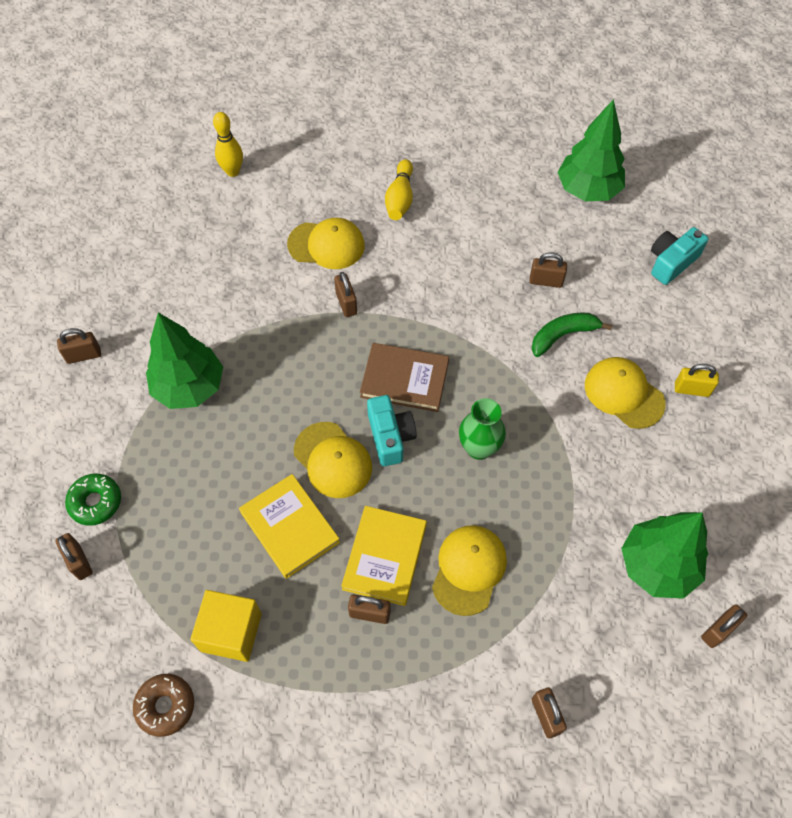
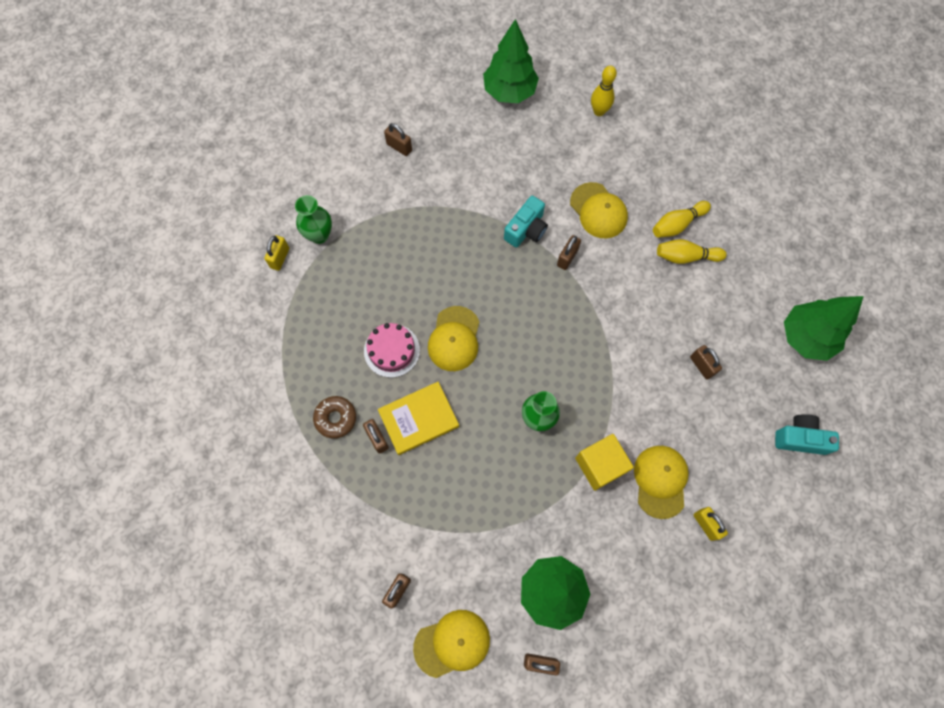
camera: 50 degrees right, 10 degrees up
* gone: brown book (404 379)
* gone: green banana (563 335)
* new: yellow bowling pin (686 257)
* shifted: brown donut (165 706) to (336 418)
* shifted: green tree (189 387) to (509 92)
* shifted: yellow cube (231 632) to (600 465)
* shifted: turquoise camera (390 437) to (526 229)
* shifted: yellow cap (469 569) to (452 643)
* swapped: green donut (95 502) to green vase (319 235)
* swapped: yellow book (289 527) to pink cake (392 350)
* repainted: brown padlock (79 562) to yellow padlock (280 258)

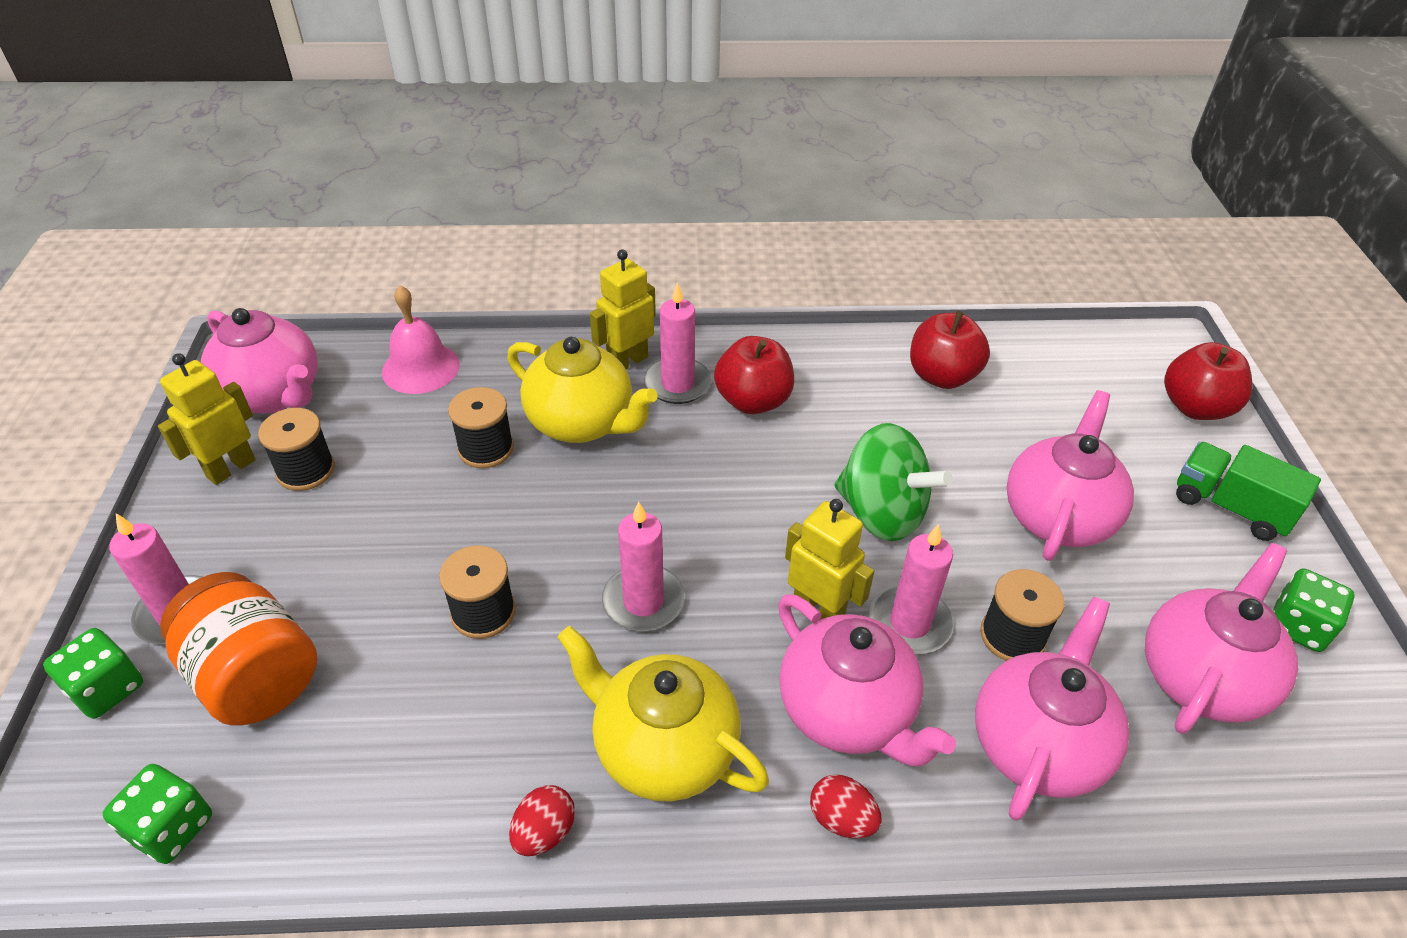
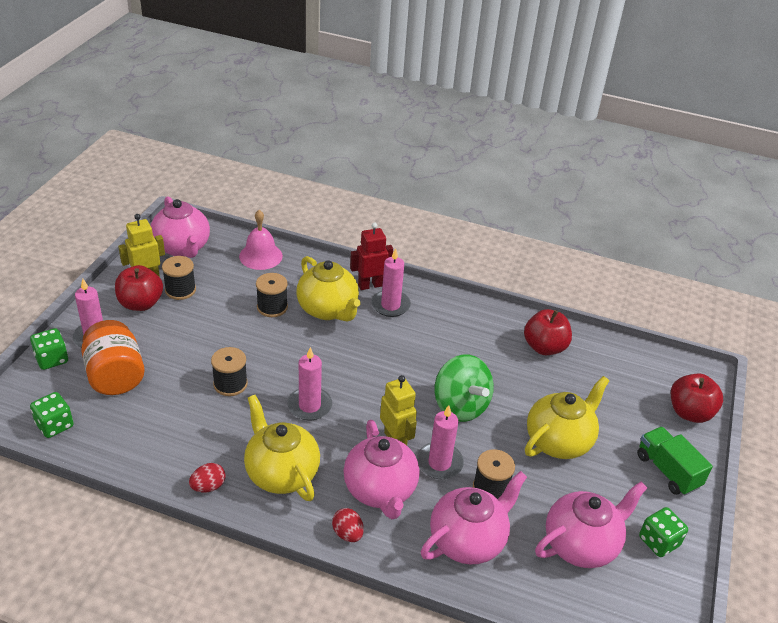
camera: 20 degrees right, 5 degrees down
* shifted: red apple (753 401) to (141 303)
* repainted: yellow robot (627 362) to red robot (370 285)
* repainted: pink teapot (1057 517) to yellow teapot (559 441)

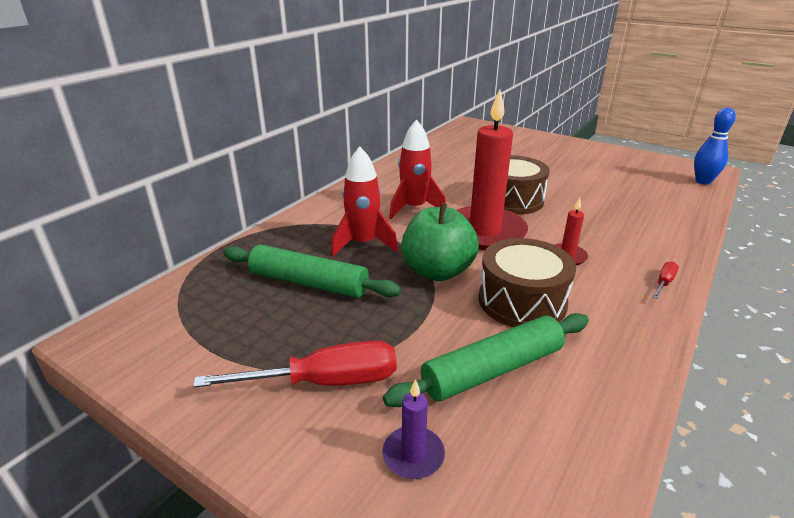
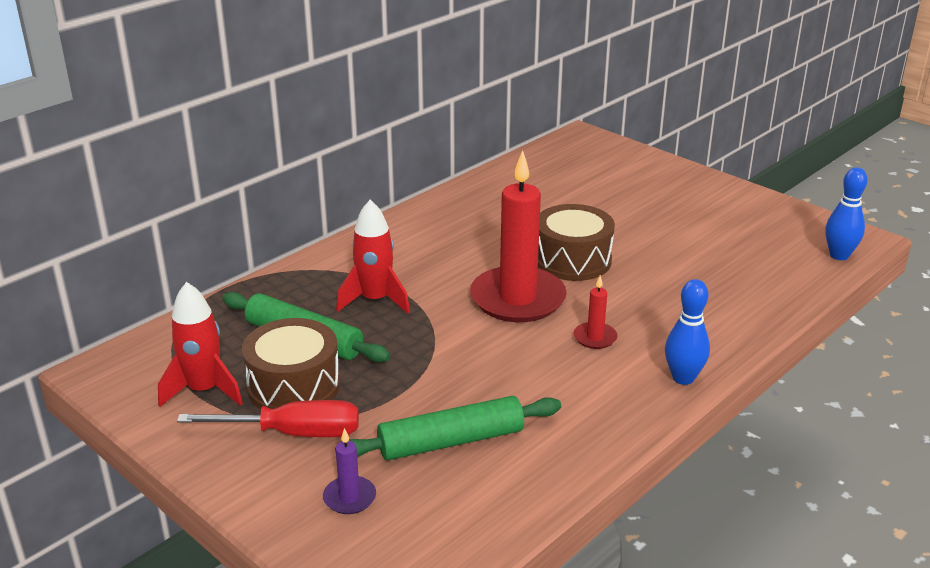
camera: 10 degrees right, 0 degrees up
* gone: green apple (437 271)
* shifted: red rocket (414 208) to (204 390)
* shifted: brown drum (522 301) to (294 386)
* swapped: red screwdriver (664 282) to blue bowling pin (683 378)

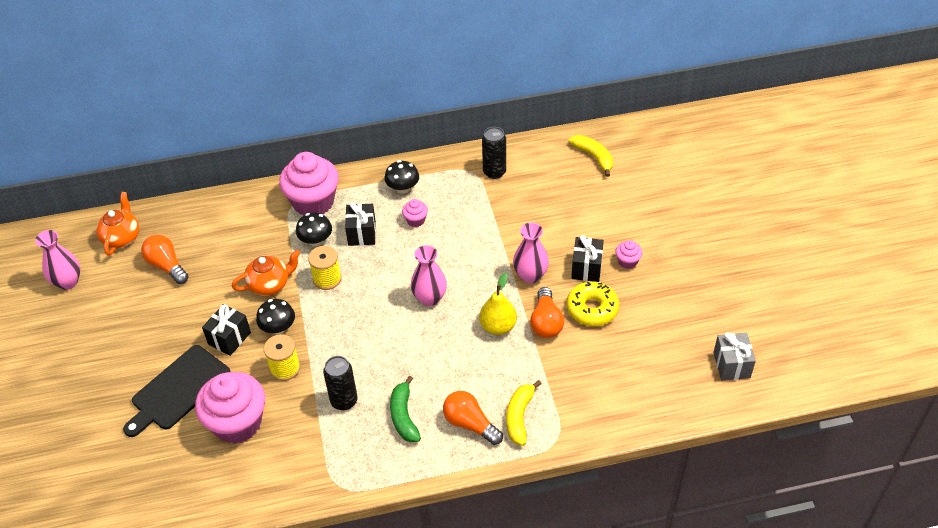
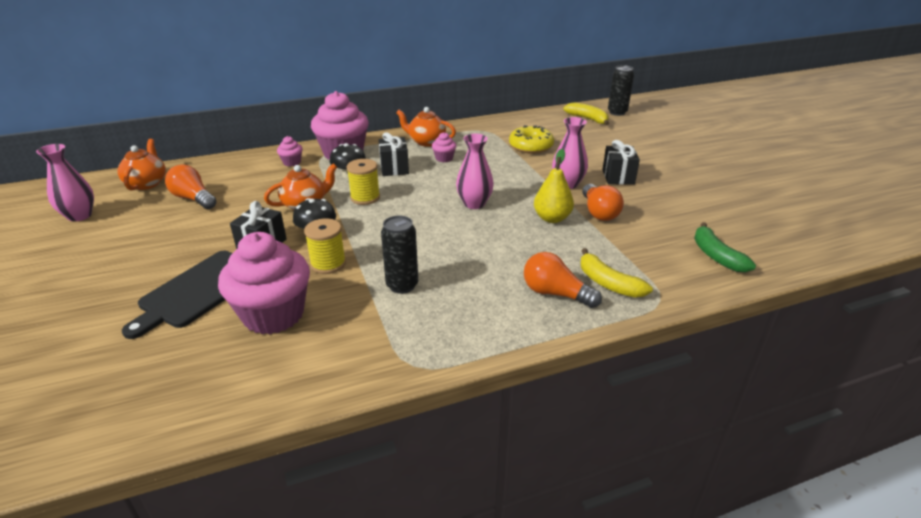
camera: 10 degrees left, 15 degrees down
* gone: grey gift (731 365)
* shifted: green banana (404 416) to (716 256)
* shifted: black can (494 172) to (617 112)
* shifted: yellow donut (592 309) to (531 146)
* shifted: pink cupcake (627 262) to (292 162)
* swapped: black mushroom (403 188) to orange teapot (426 142)
* rotated: yellow banana (519 416) = (608 283) 45 degrees counterclockwise

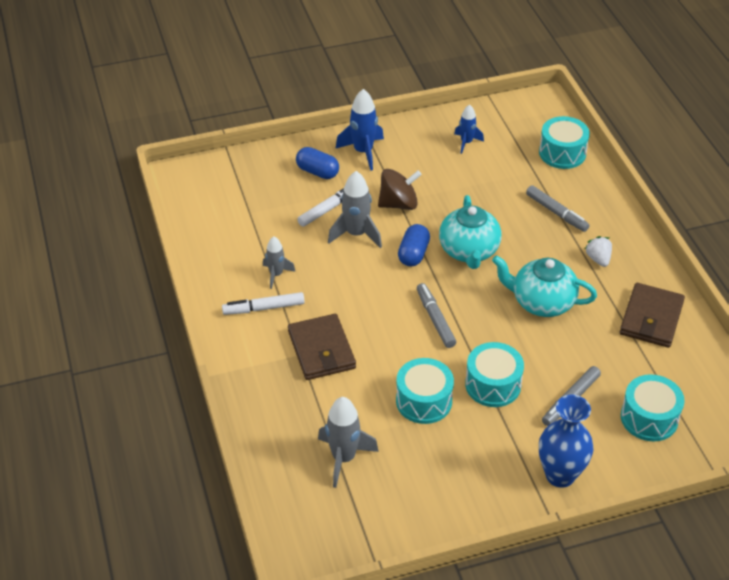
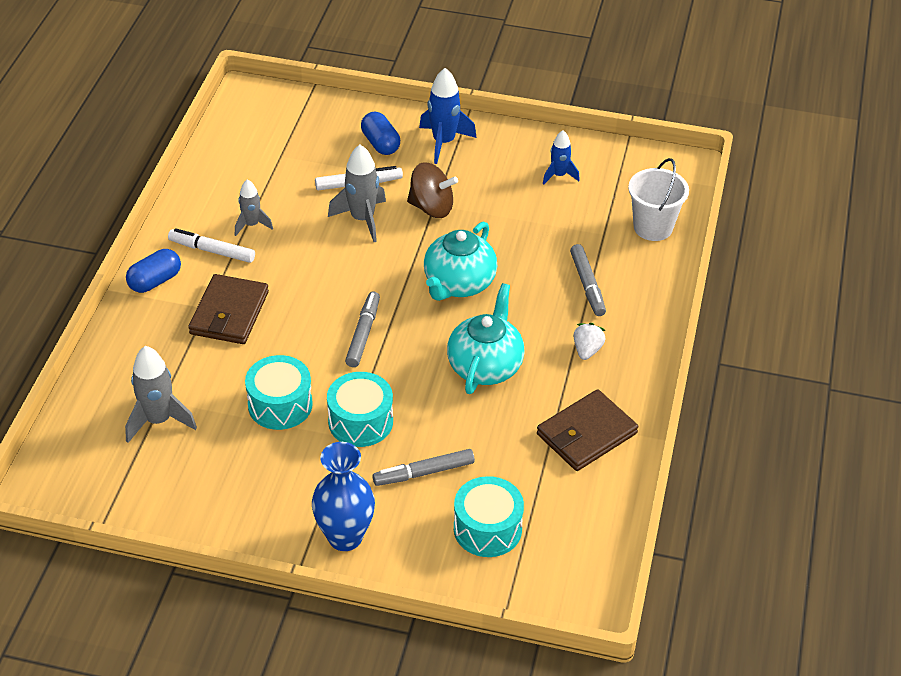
camera: 30 degrees right, 0 degrees up
* shifted: blue capsule (413 254) to (155 281)
* swapped: turquoise drum (562 153) to white bucket (653 227)
* rotated: turquoise teapot (541 302) = (485 366) 60 degrees clockwise

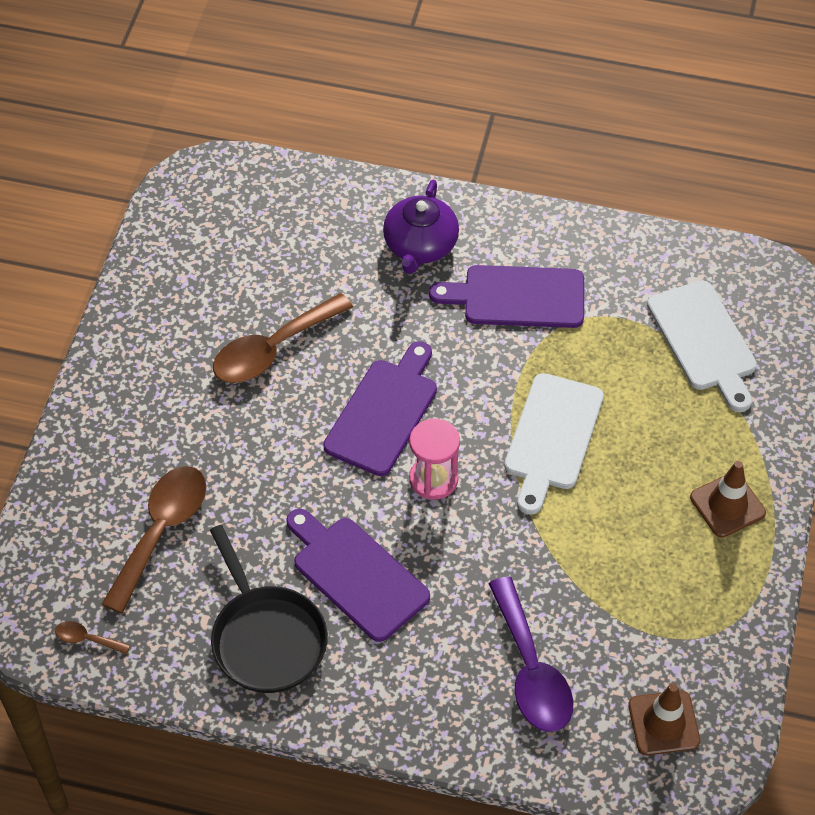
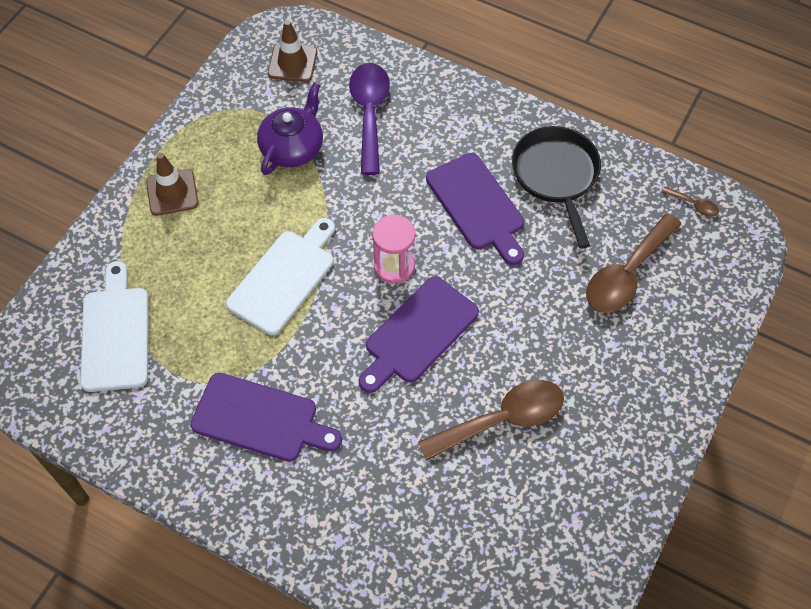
camera: 165 degrees left, 5 degrees up
* shifted: purple teapot (420 246) to (293 148)

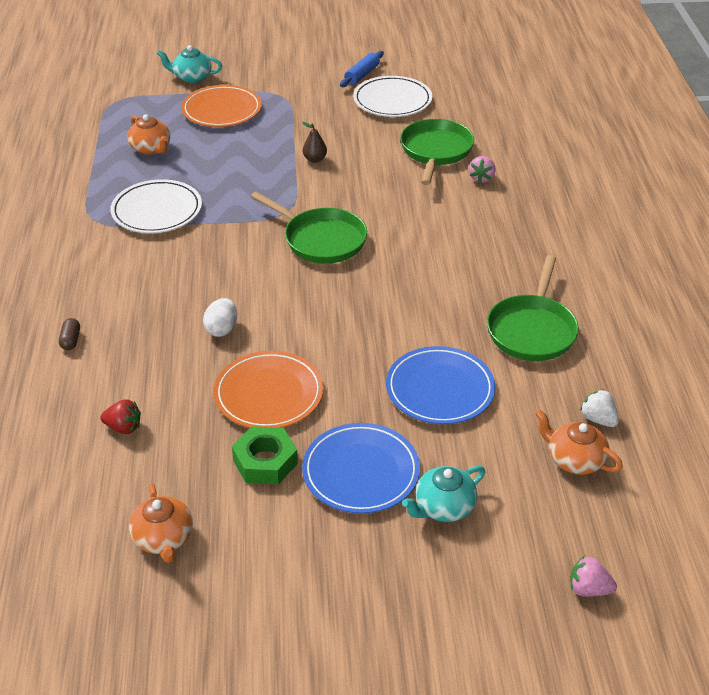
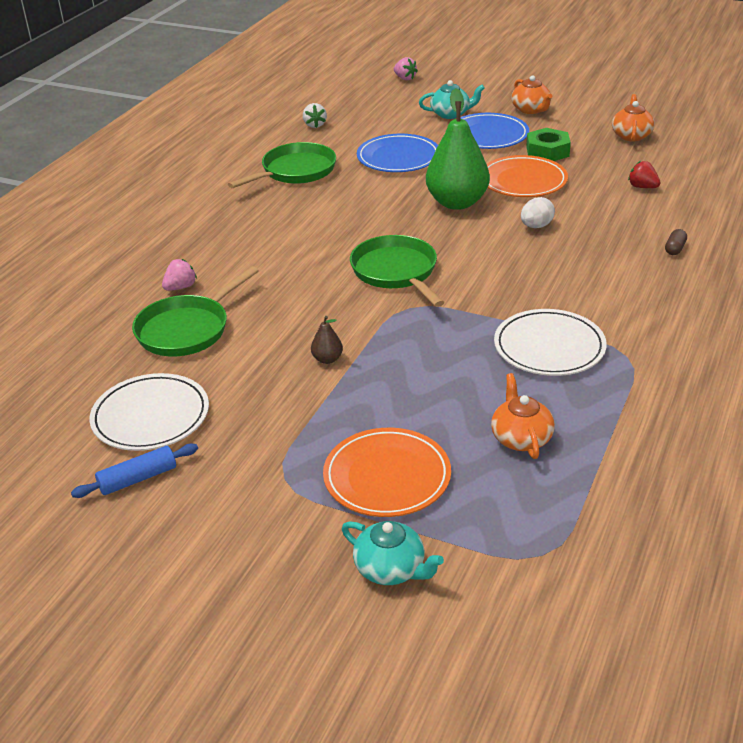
camera: 150 degrees left, 5 degrees down
* new: green pear (457 202)
* shifted: orange teapot (574 460) to (531 110)

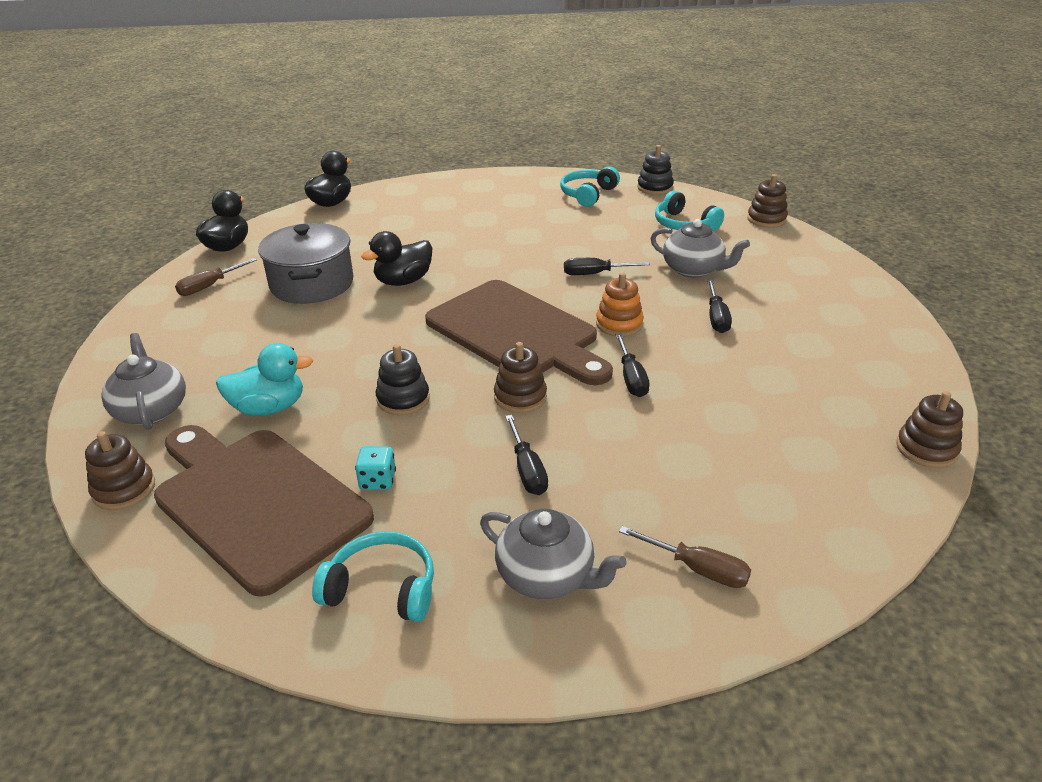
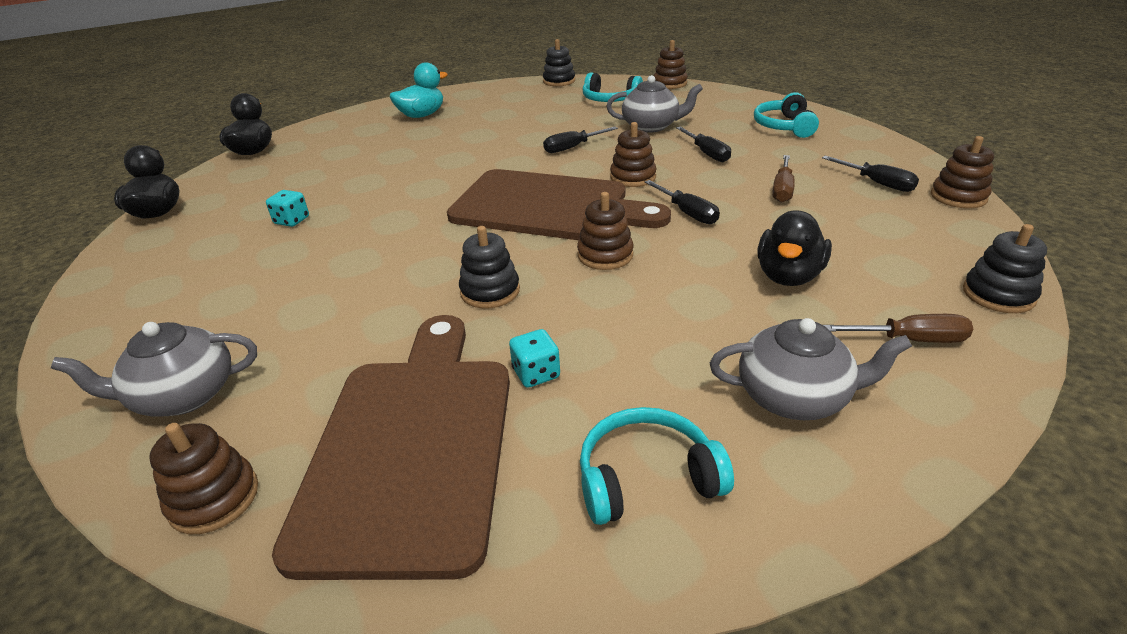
camera: 25 degrees left, 0 degrees up
* new: black stacking toy (998 295)
* shifted: brown screwdriver (209 286) to (782 190)
* shifted: turquoise duck (269 408) to (422 115)
* shifted: black duck (403 281) to (788 276)
* shifted: black screwdriver (527 470) to (877 183)
* shifted: turquoise headphones (588 194) to (784 126)
* swapped: grey pot (312 284) to turquoise dice (292 221)
* repainted: orange stacking toy (619 324) to brown stacking toy (633 177)
* rotated: grey teapot (151 410) = (183 396) 60 degrees counterclockwise
* rotated: brown cutting board (257 502) = (413 445) 75 degrees clockwise

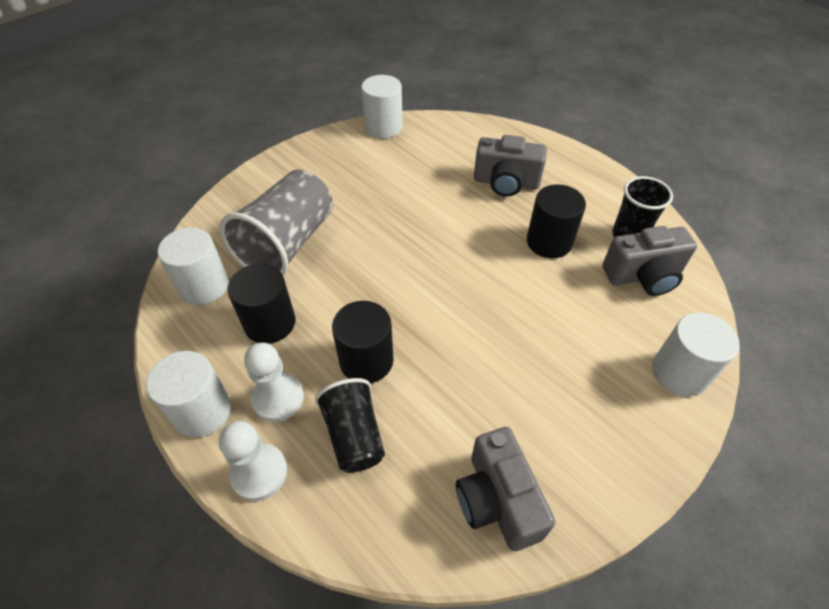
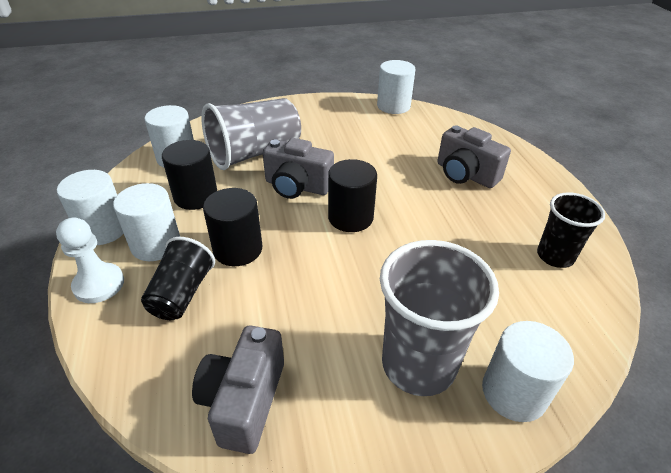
camera: 30 degrees right, 10 degrees down
* new: grey cup (418 365)
* shifted: black cylinder (549 242) to (350 217)
* shifted: grey camera (643 276) to (297 186)
* swapped: white pawn (278 398) to white cylinder (156 244)

